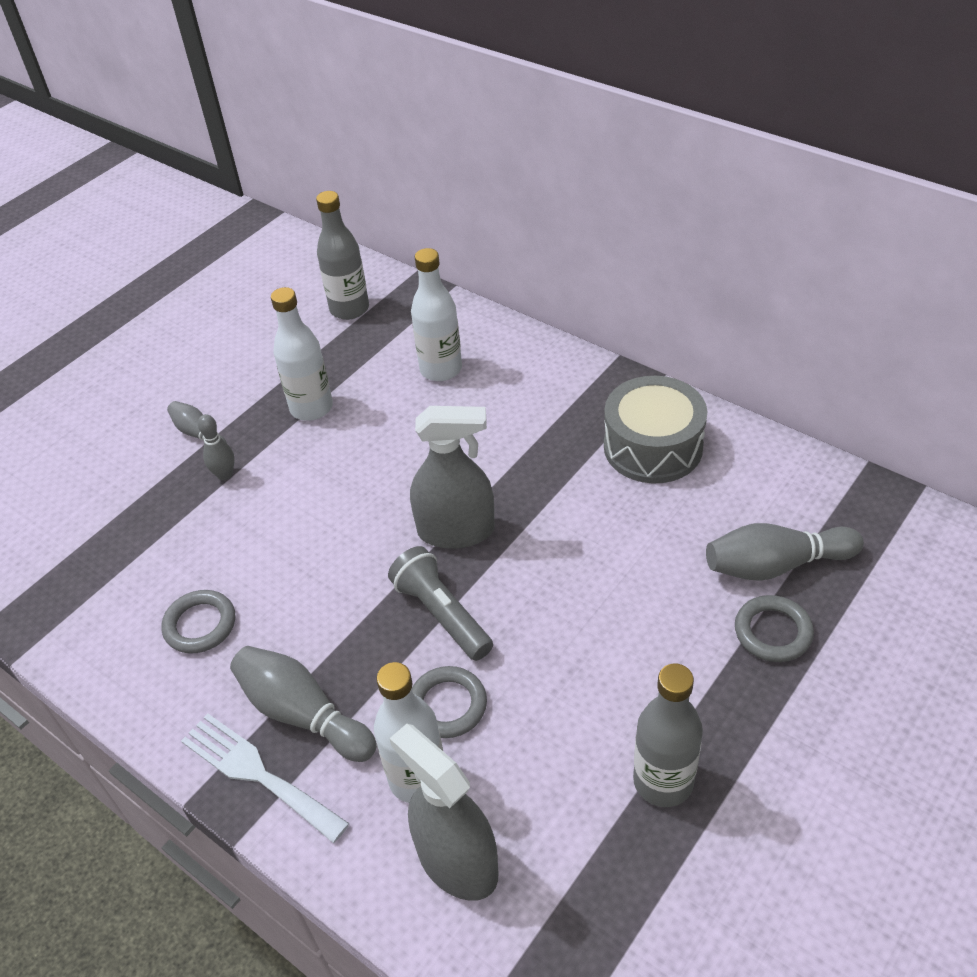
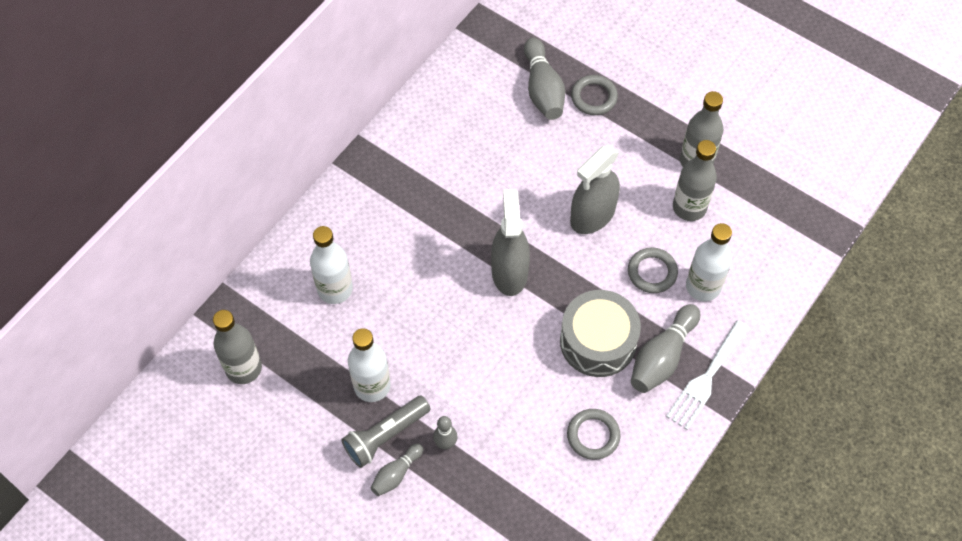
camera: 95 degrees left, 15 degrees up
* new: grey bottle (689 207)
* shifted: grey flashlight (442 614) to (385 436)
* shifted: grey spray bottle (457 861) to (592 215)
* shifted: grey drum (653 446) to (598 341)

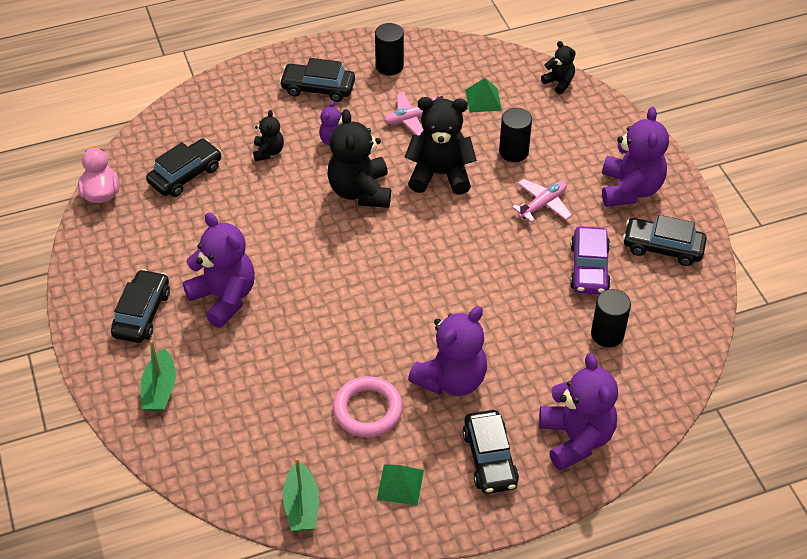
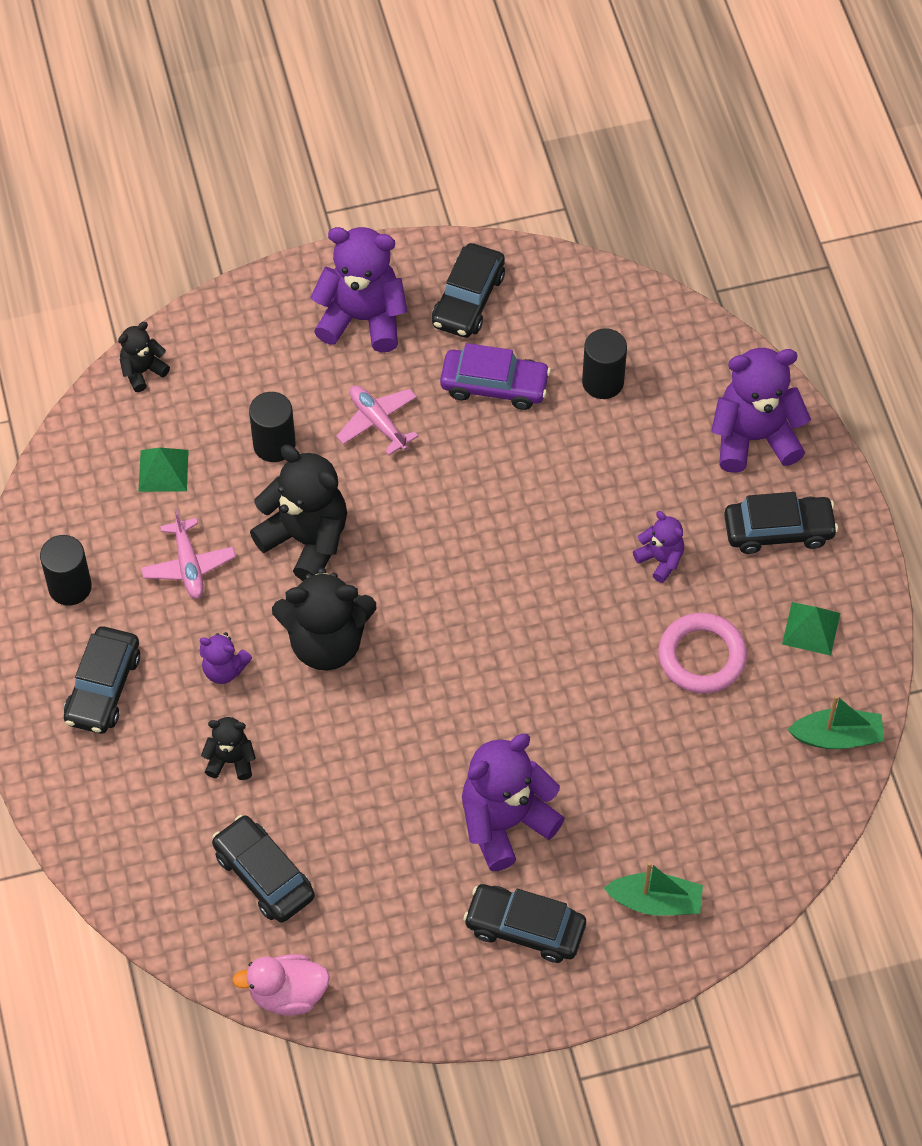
camera: 85 degrees left, 10 degrees up
* rotated: black teddy bear (440 174) = (306 540) 120 degrees clockwise
* scaled: purple teddy bear (451 379) = (660 559) x0.52

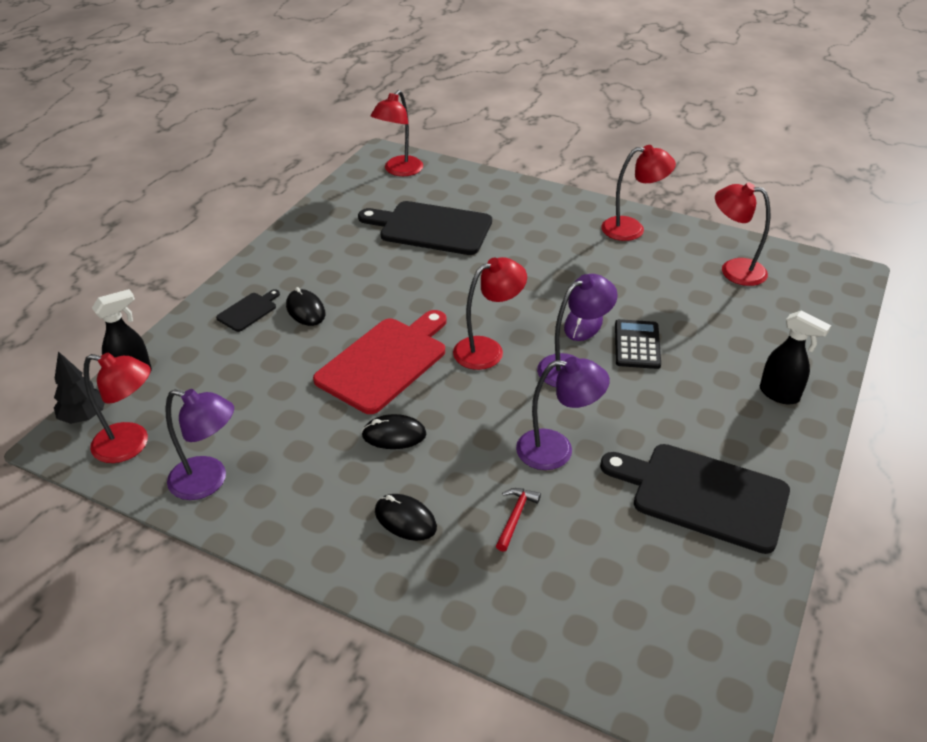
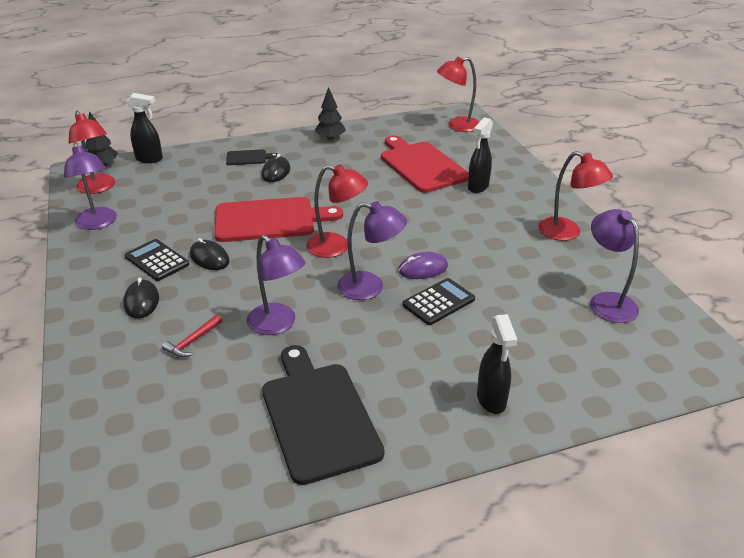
camera: 45 degrees right, 5 degrees down
* new: black calculator (157 260)
* new: black tree (330 138)
* new: black spray bottle (477 187)
* repainted: black cutting board (431 228) to red cutting board (421 165)
* repainted: red lamp (733 270) to purple lamp (607 301)
* rotated: red hammer (515 517) = (192 341) 150 degrees clockwise

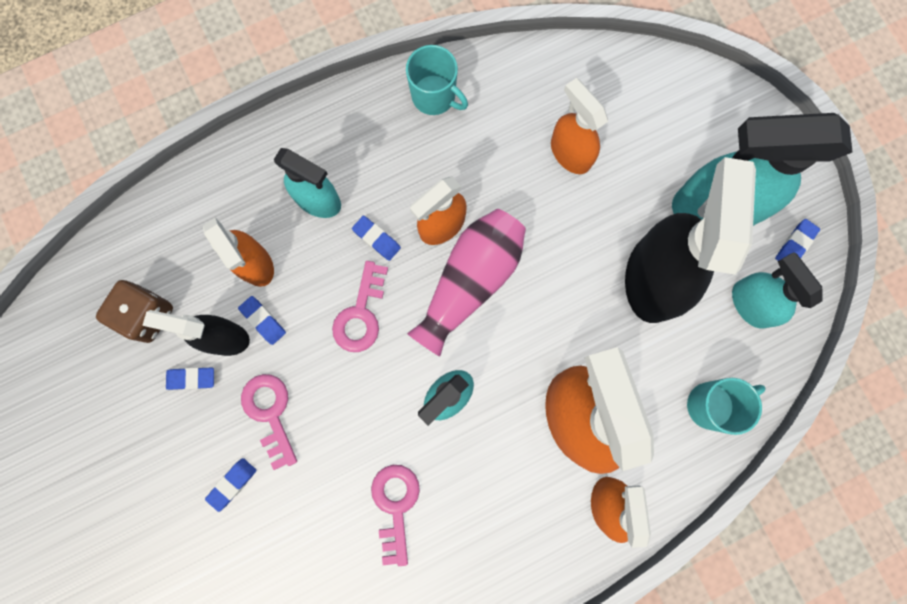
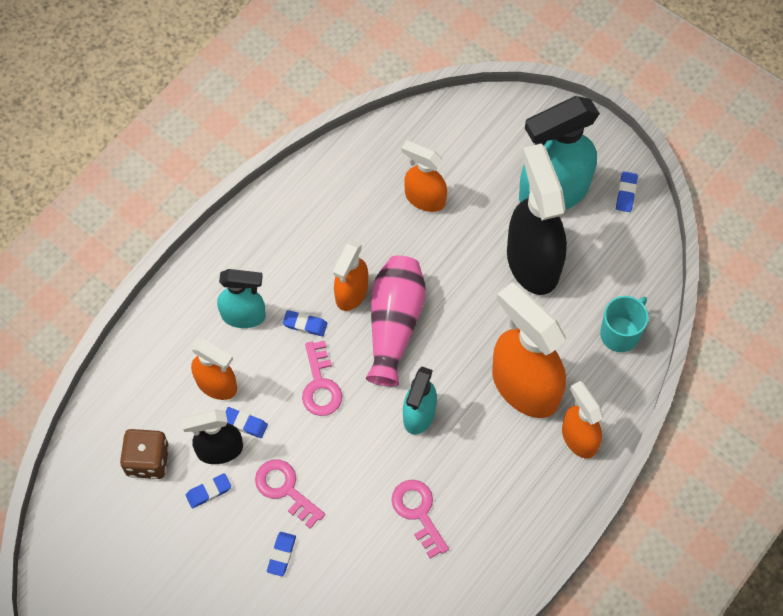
camera: 25 degrees left, 15 degrees down
* gone: turquoise mug (434 96)
* gone: turquoise spray bottle (750 304)

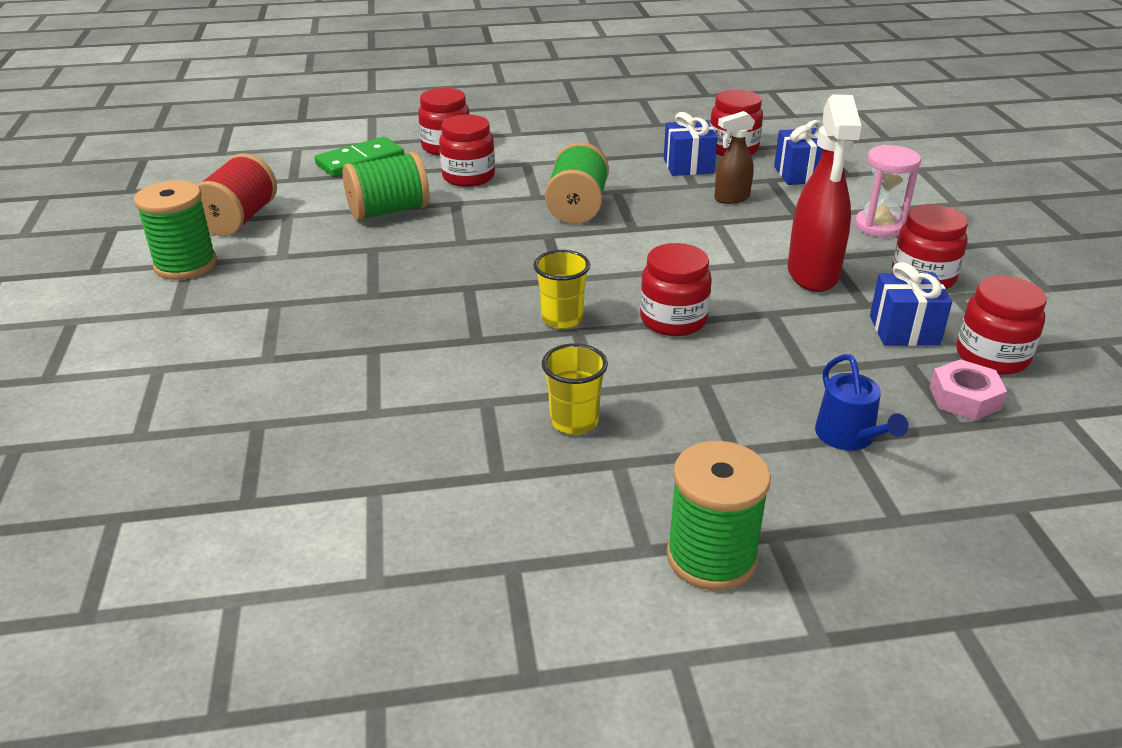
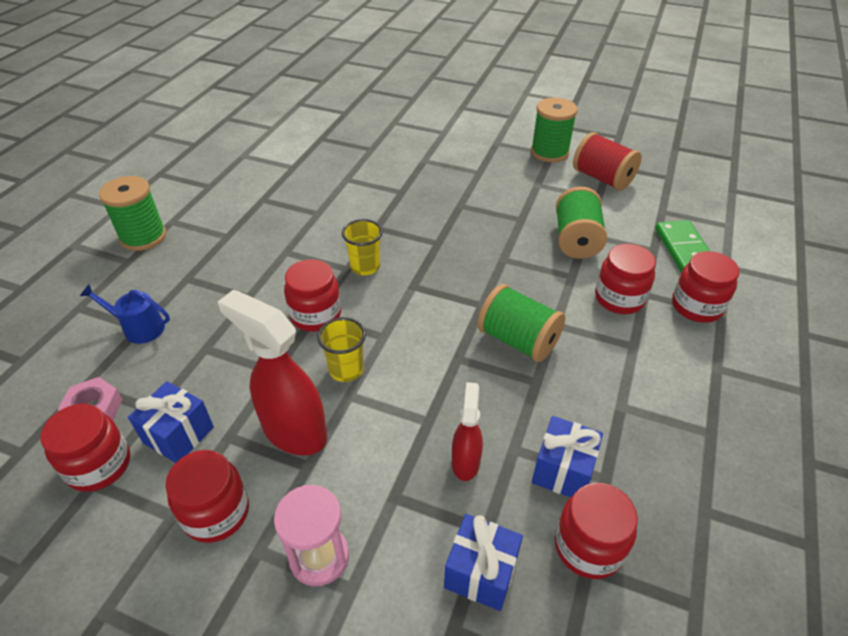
camera: 120 degrees right, 10 degrees up
* shifted: yellow cup (574 421) to (346 370)
* repainted: brown spray bottle (731 198) to red spray bottle (465 462)

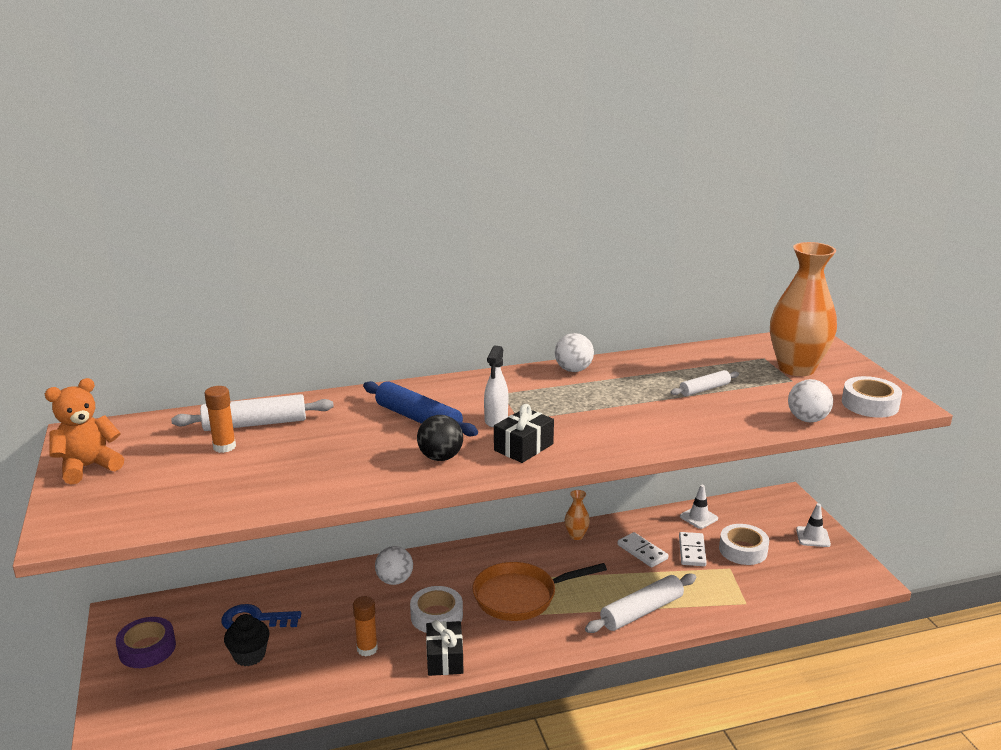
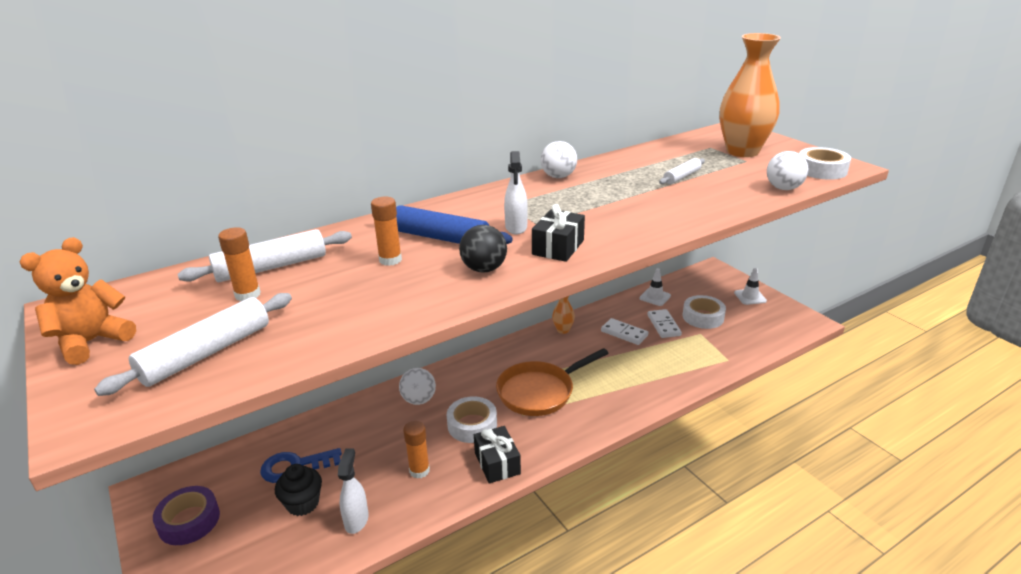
camera: 15 degrees left, 5 degrees up
* new: white spray bottle (356 520)
* new: orange glue stick (390 260)
* shifted: white rolling pin (641 611) to (207 353)

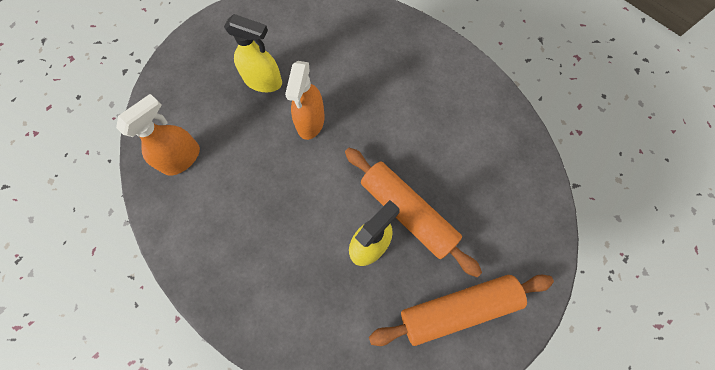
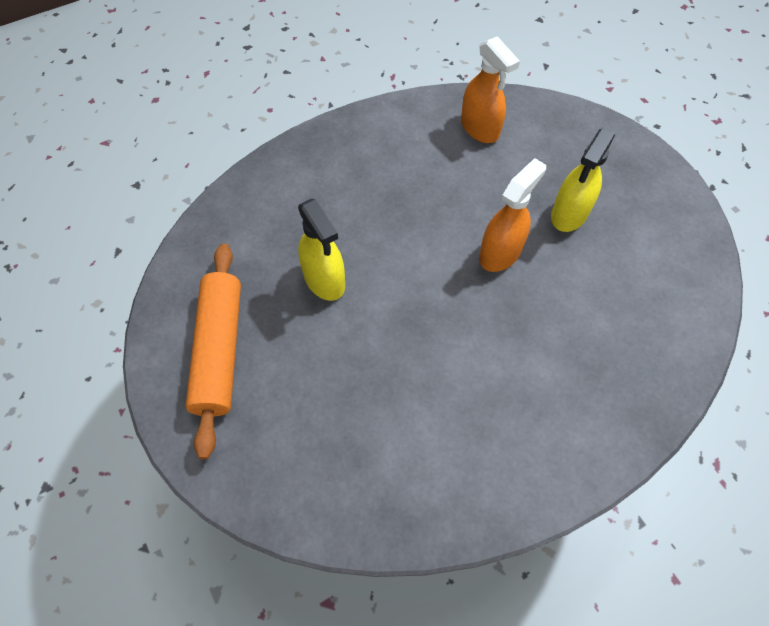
camera: 105 degrees right, 10 degrees down
* gone: orange rolling pin (407 212)
* rotated: orange spray bottle (310 122) = (500 253) 105 degrees clockwise

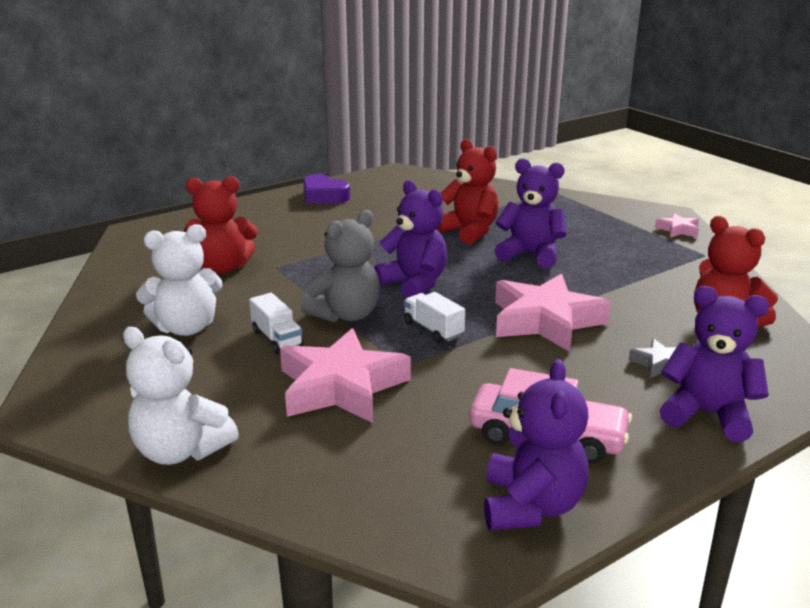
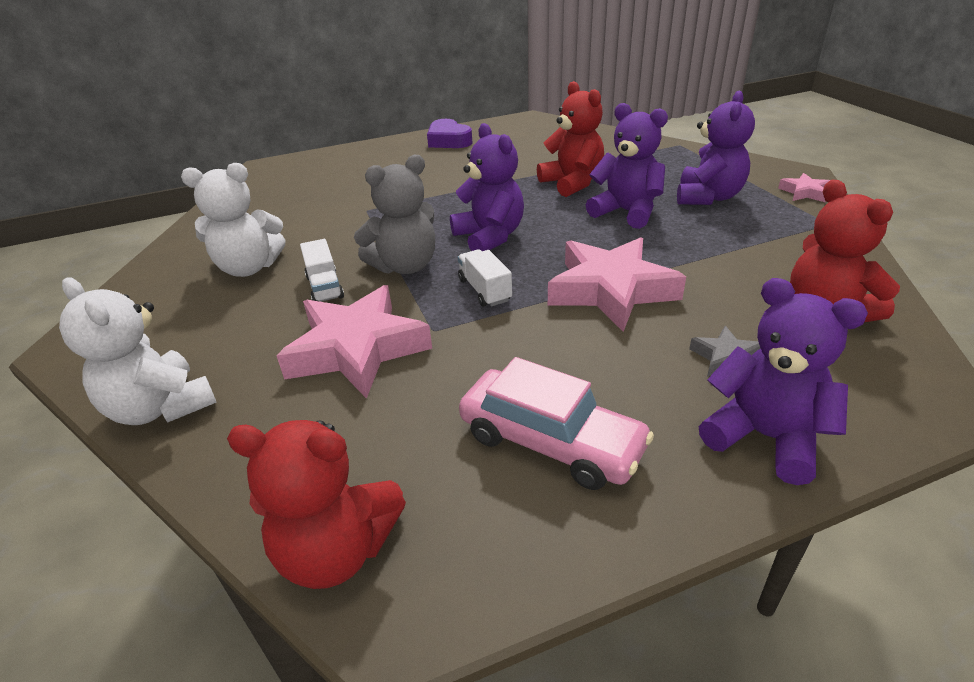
camera: 15 degrees right, 10 degrees up
* shifted: red teddy bear (222 267) to (337 550)
* shifted: purple teddy bear (531 506) to (708 197)

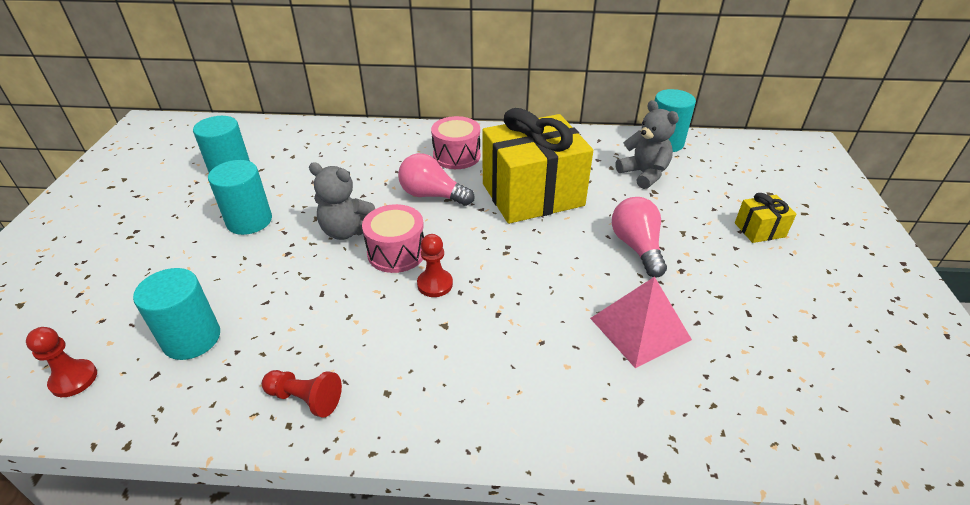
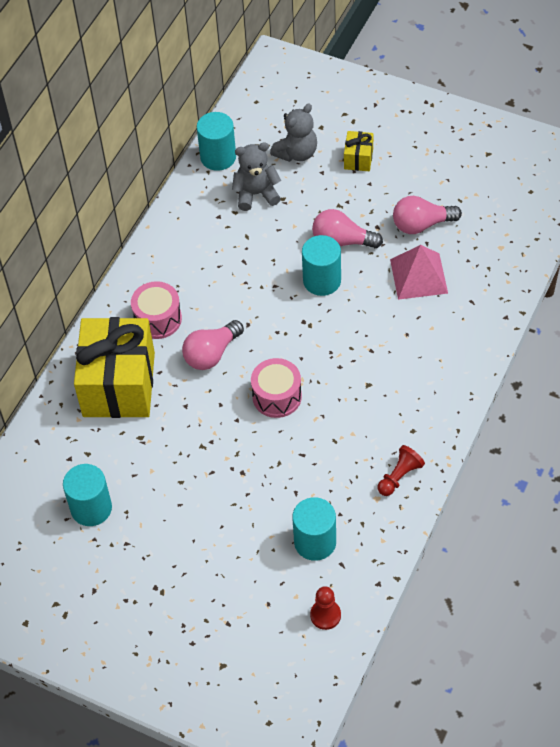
camera: 65 degrees left, 15 degrees up
* gone: red pawn (435 284)
* new: pink light bulb (421 224)
* shifted: turquoise cylinder (249 221) to (322 280)
* shifted: grey teddy bear (347 231) to (296 153)
* shifted: yellow gift (532 194) to (119 384)

